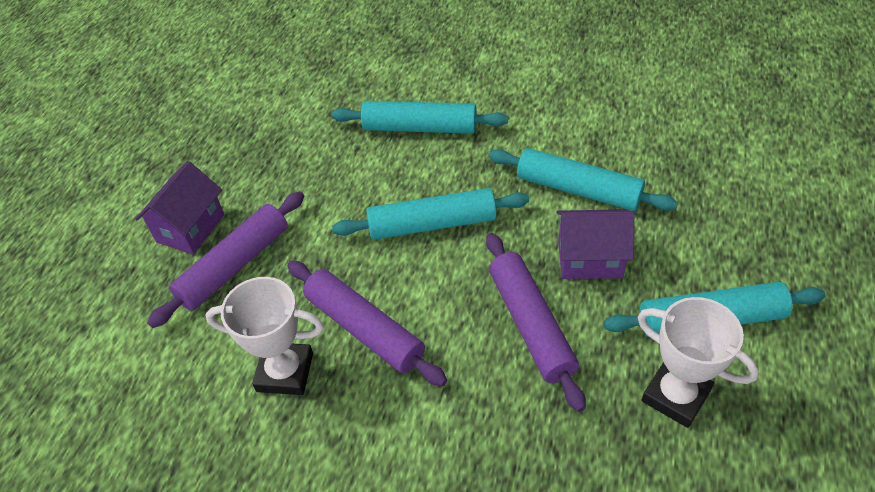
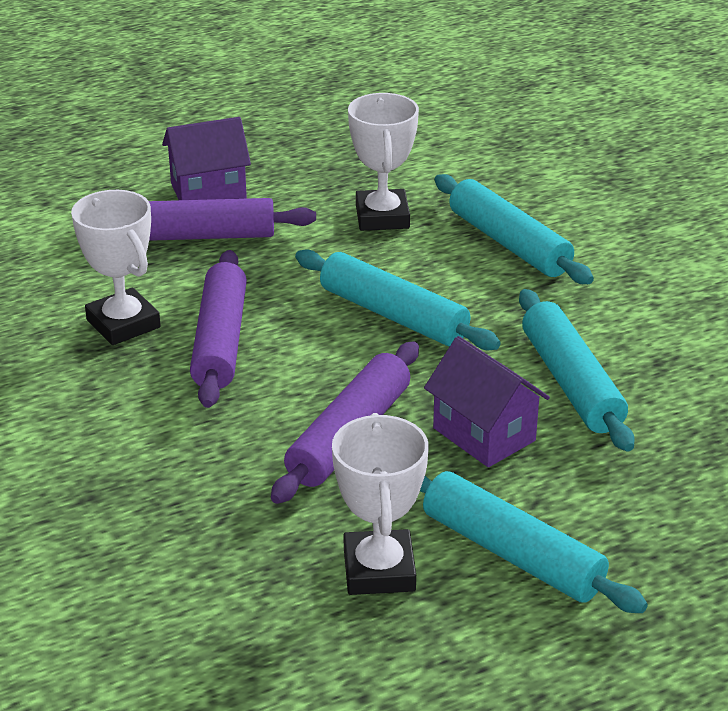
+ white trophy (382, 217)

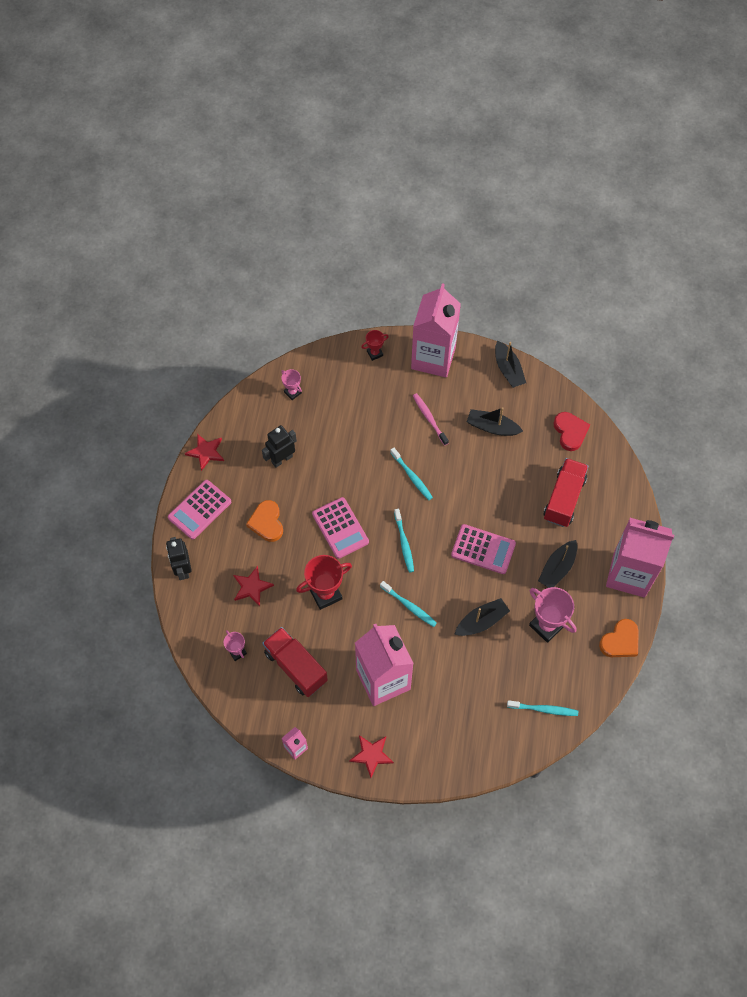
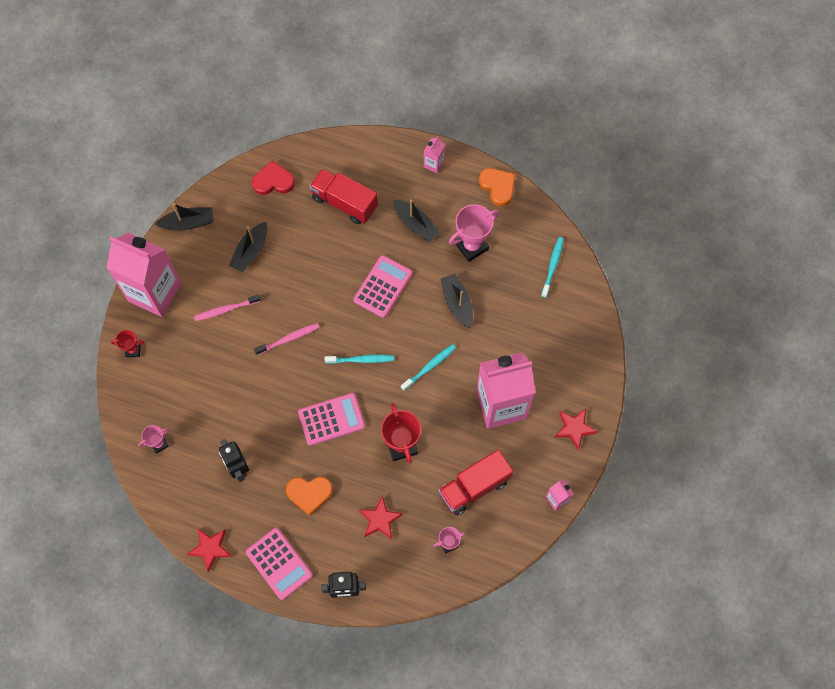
~ red trophy (374, 353) = (133, 350) 75 degrees counterclockwise
~ turquoise toothbrush (412, 476) to pink toothbrush (288, 339)
~ pink carton (629, 574) = (433, 164) x0.41

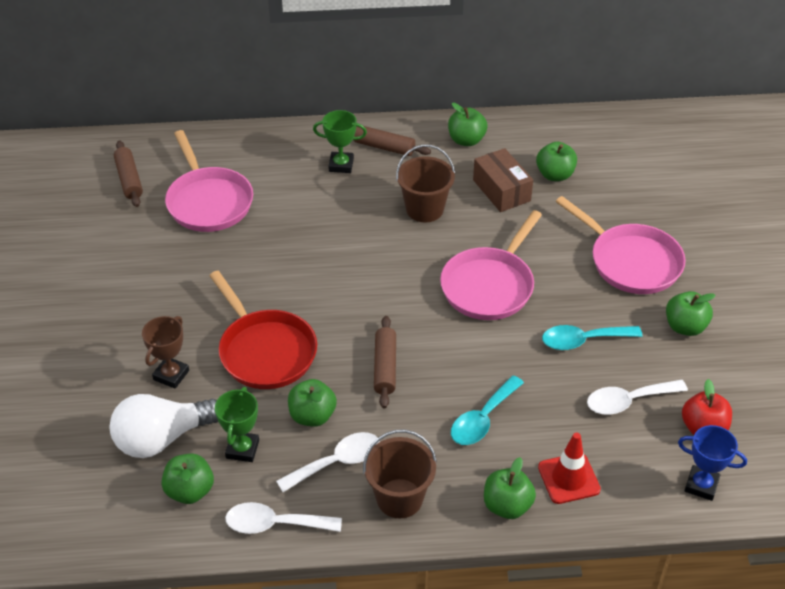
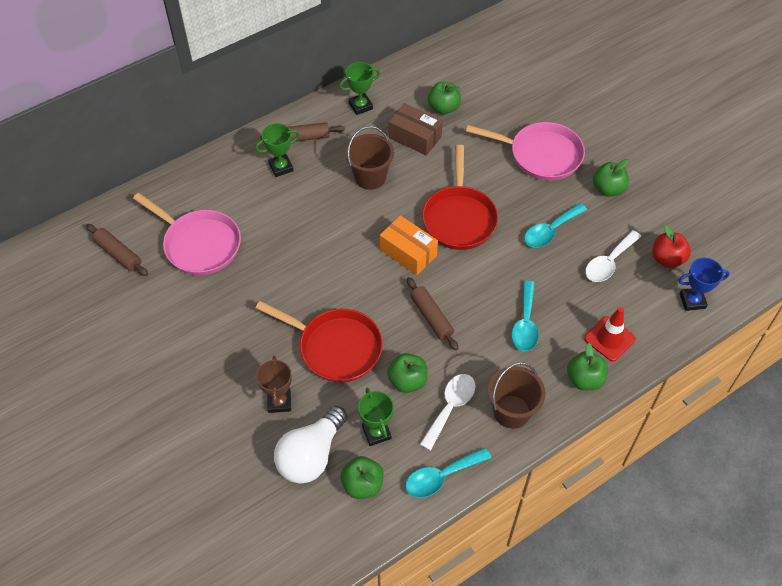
~ green apple (466, 140) to green trophy (360, 106)
~ pink pan (489, 285) to red pan (459, 218)
~ white spoon (274, 524) to turquoise spoon (441, 477)
+ orange box (408, 252)

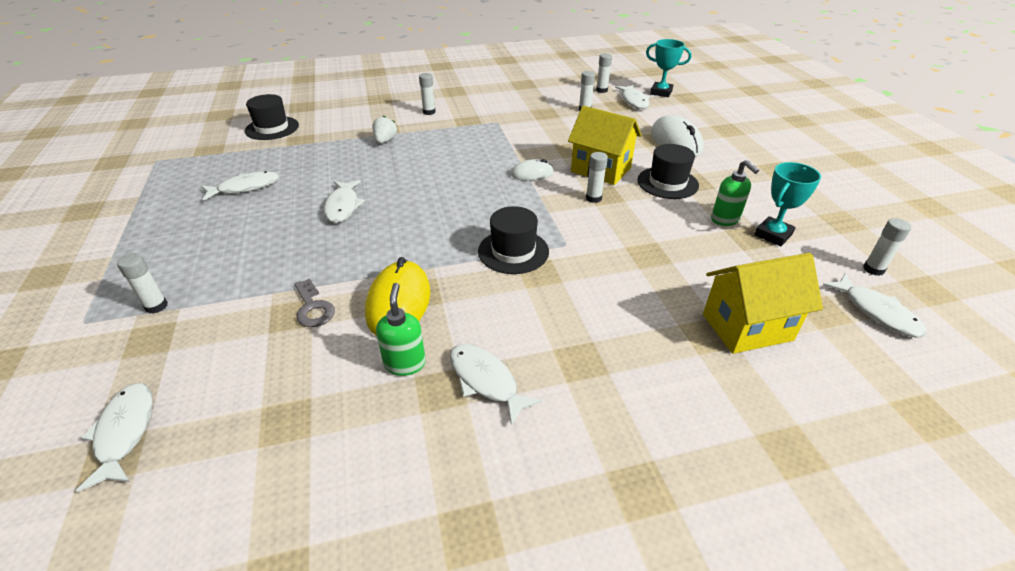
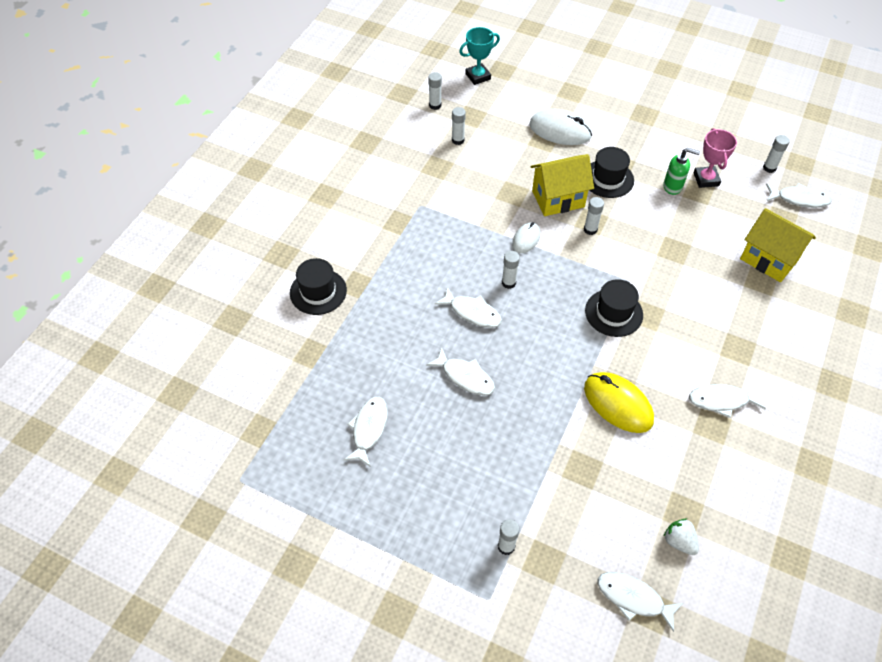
~ white glue stick (429, 112) to (508, 283)
~ white fish (634, 101) to (472, 312)
~ black hat (272, 128) to (318, 291)
~ white strawberry (385, 141) to (679, 541)
~ turquoise trophy (773, 235) to pink trophy (706, 179)
~ yellow house (747, 327) = (769, 259) 75 degrees counterclockwise
- grey key (313, 308)
- green soap dispenser (405, 363)

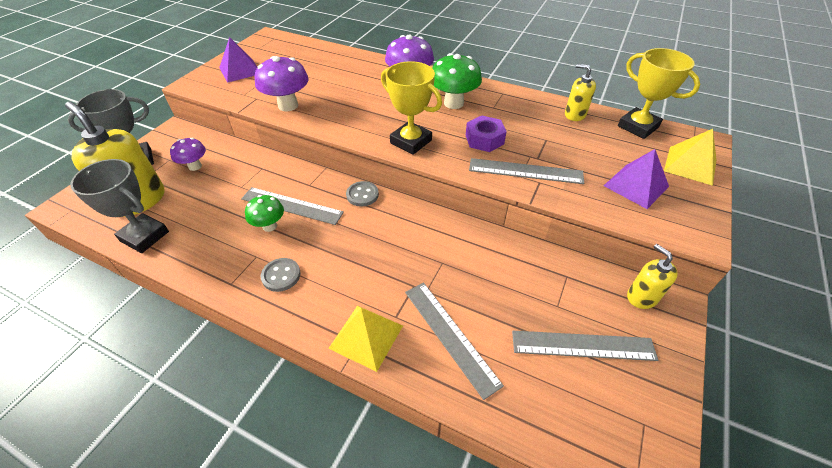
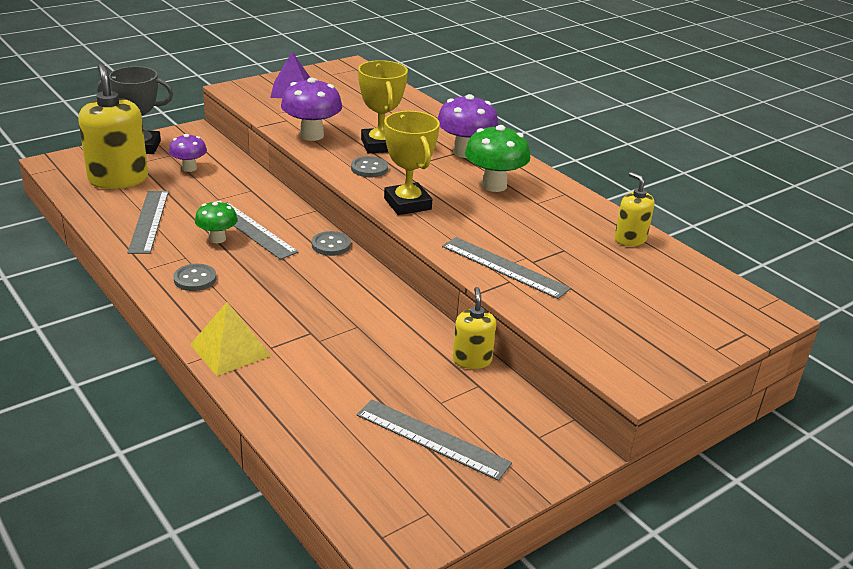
~ yellow trophy (638, 127) to (380, 145)
- purple nut (484, 139)
- yellow pyramid (690, 165)
- purple pyramid (636, 186)
- grey trophy (144, 236)
~ yellow soap dispenser (642, 297) to (472, 360)
~ grey ruler (450, 335) to (149, 221)
+ grey button (369, 168)

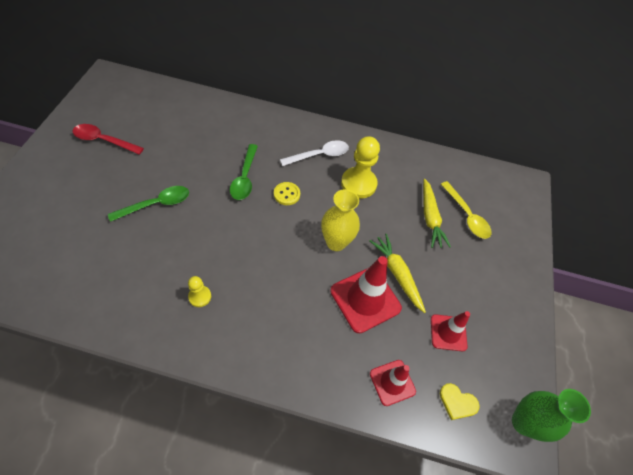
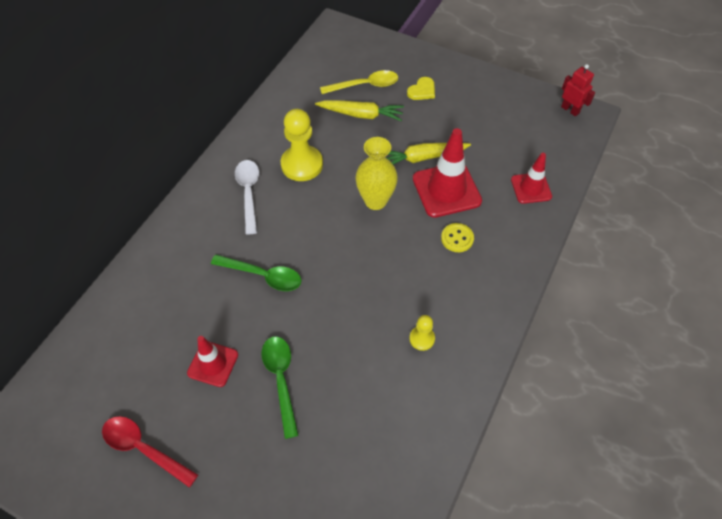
~ red spoon (104, 140) = (144, 449) 90 degrees clockwise
~ yellow button (286, 194) to (457, 238)
~ red traffic cone (448, 332) to (213, 364)
~ yellow heart (457, 402) to (422, 90)
~ green vase (523, 422) to red robot (570, 110)

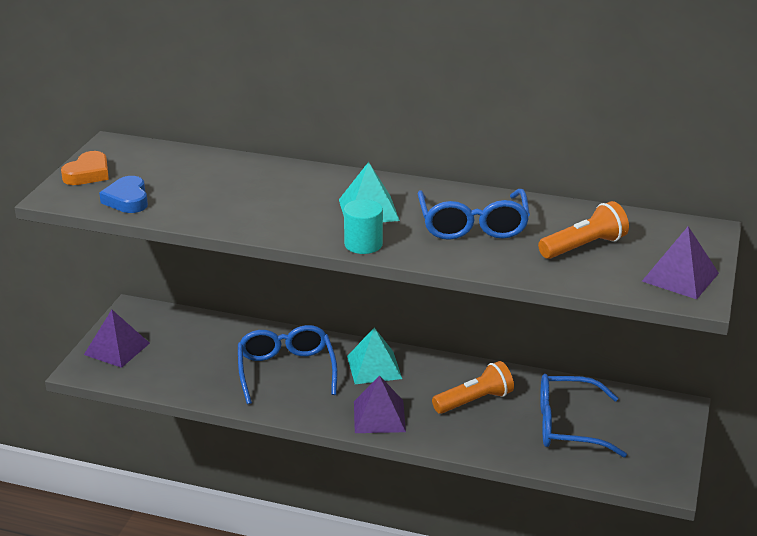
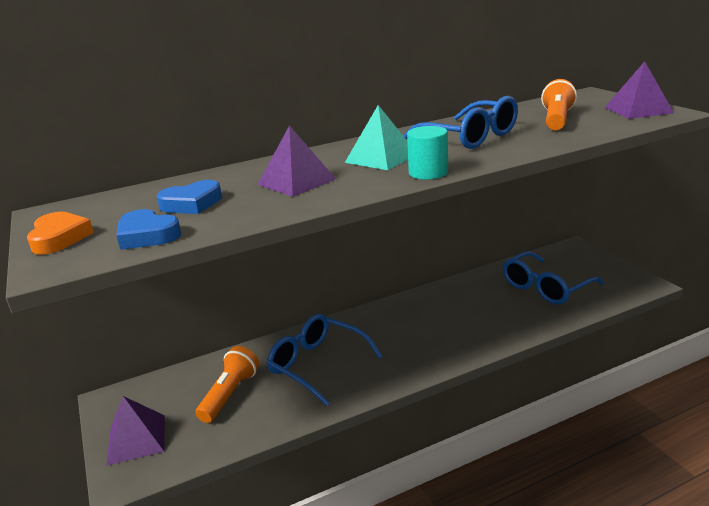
- turquoise pyramid (374, 367)
~ orange flashlight (474, 401) to (230, 394)
~ purple pyramid (379, 416) to (296, 181)
+ blue heart (192, 204)

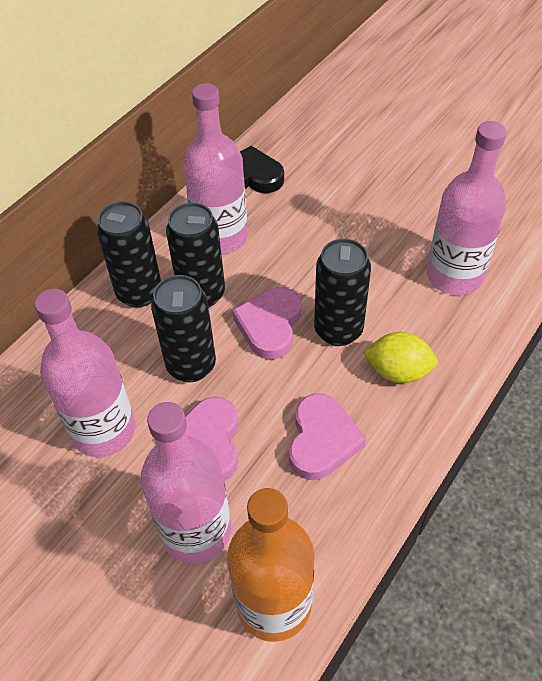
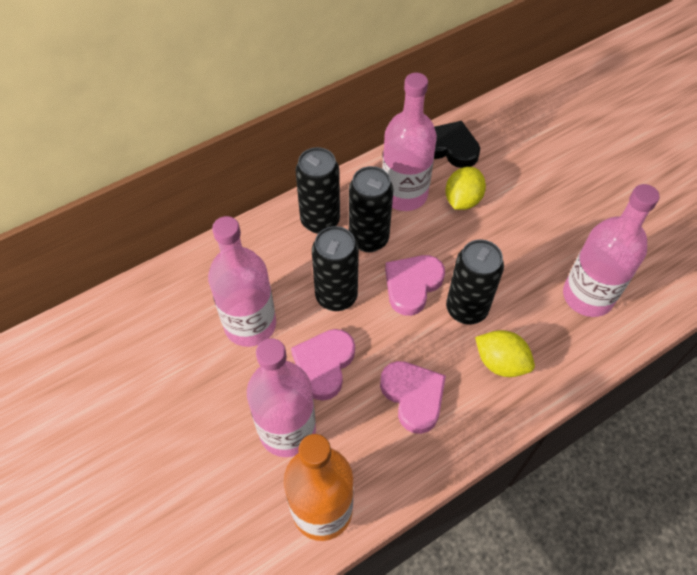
~ pink heart (322, 440) = (413, 396) 60 degrees counterclockwise
+ yellow lemon (462, 200)

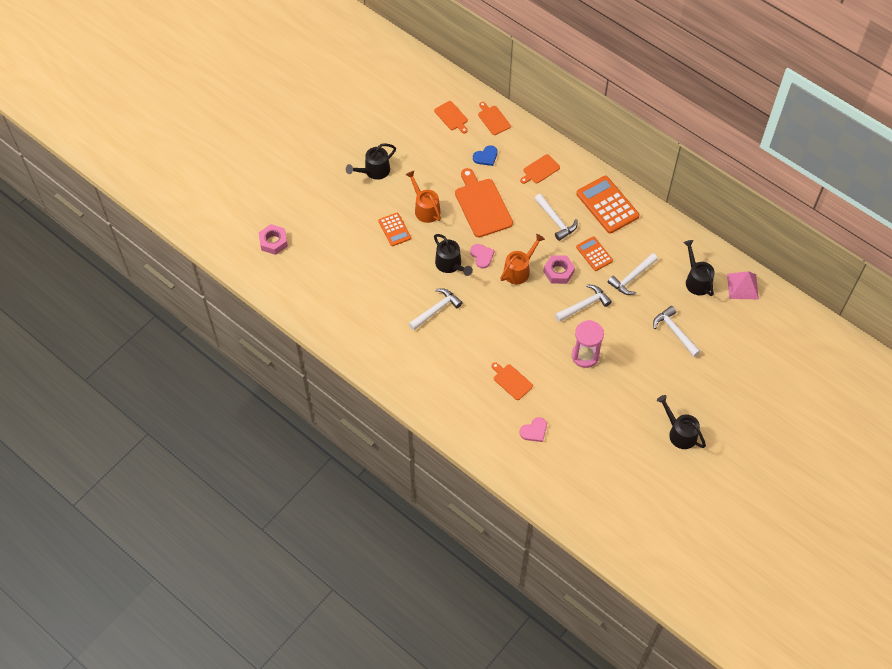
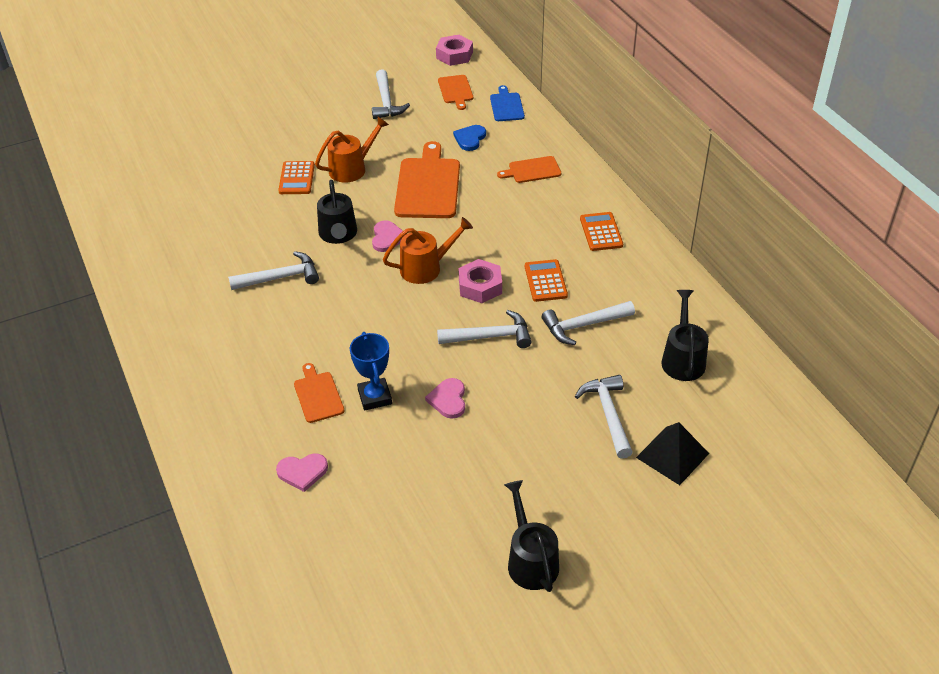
~ orange cutting board (493, 119) to blue cutting board (506, 106)
- black watering can (374, 171)
~ blue heart (486, 157) = (470, 139) 120 degrees clockwise
~ orange watering can (425, 208) = (352, 168) 60 degrees clockwise
~ orange calculator (607, 205) = (601, 232) x0.58
~ white hammer (555, 220) to (386, 102)
~ pink nut (273, 242) to (454, 55)
- pink pyramid (742, 286)
~ pink hourglass (585, 356) to pink heart (448, 400)
+ blue trophy (375, 397)
+ black pyramid (672, 455)

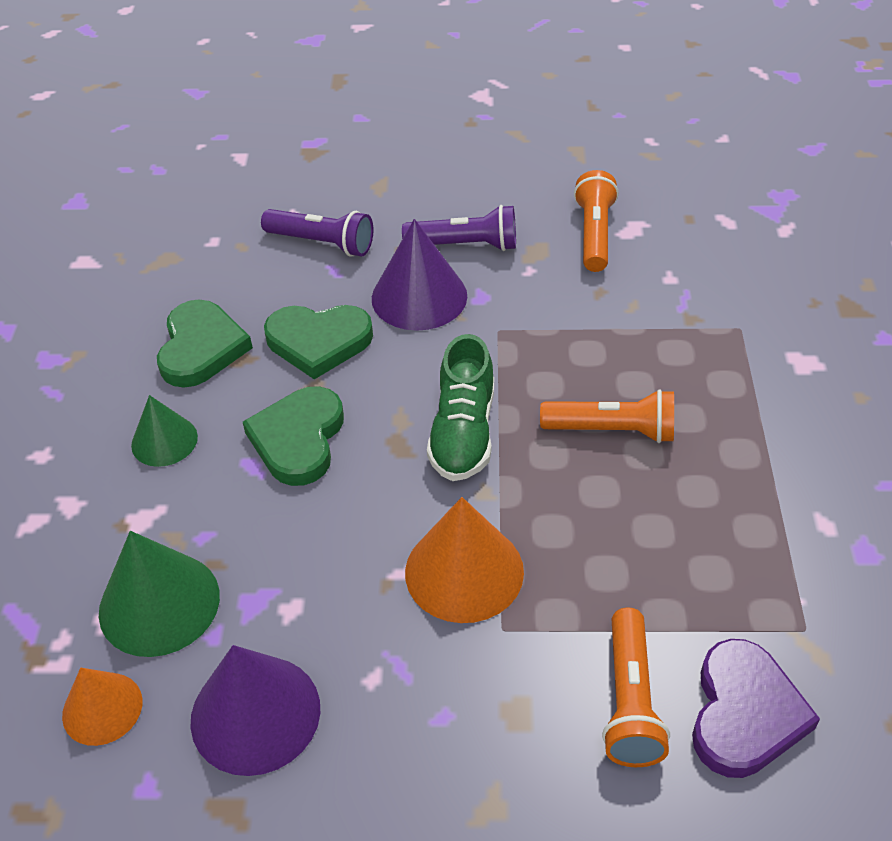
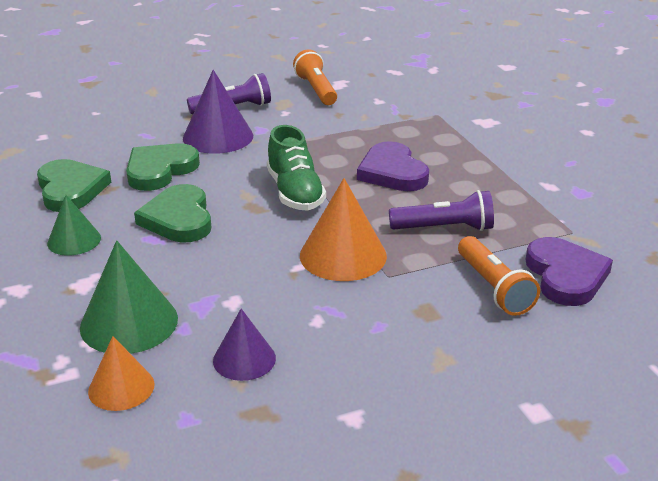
~ purple flashlight (322, 243) to (444, 228)
~ green heart (318, 342) = (160, 170) 150 degrees clockwise
~ orange flashlight (612, 430) to purple heart (392, 172)
~ purple cone (255, 714) = (244, 359) x0.62

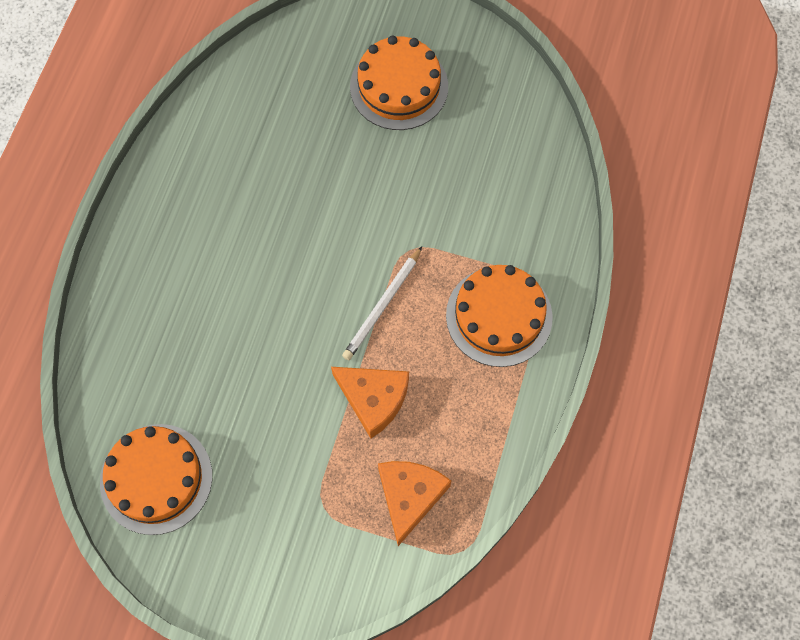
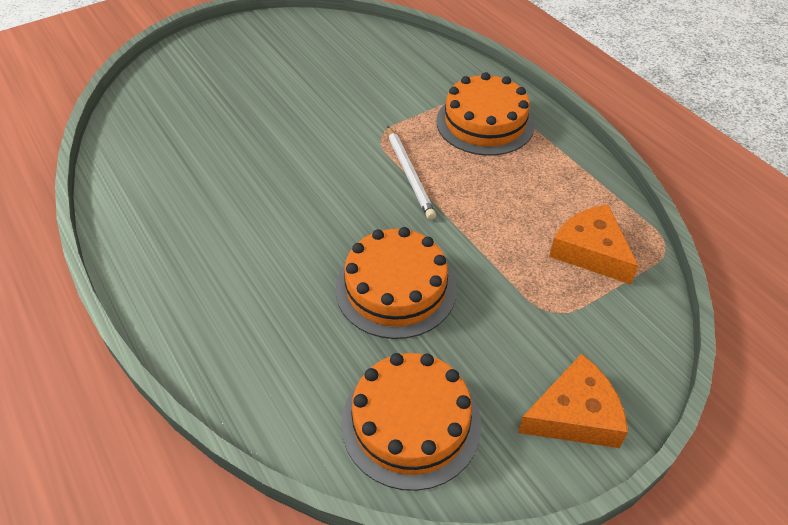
~ orange cake (399, 86) to (396, 288)
~ orange cheese (373, 399) to (574, 414)

